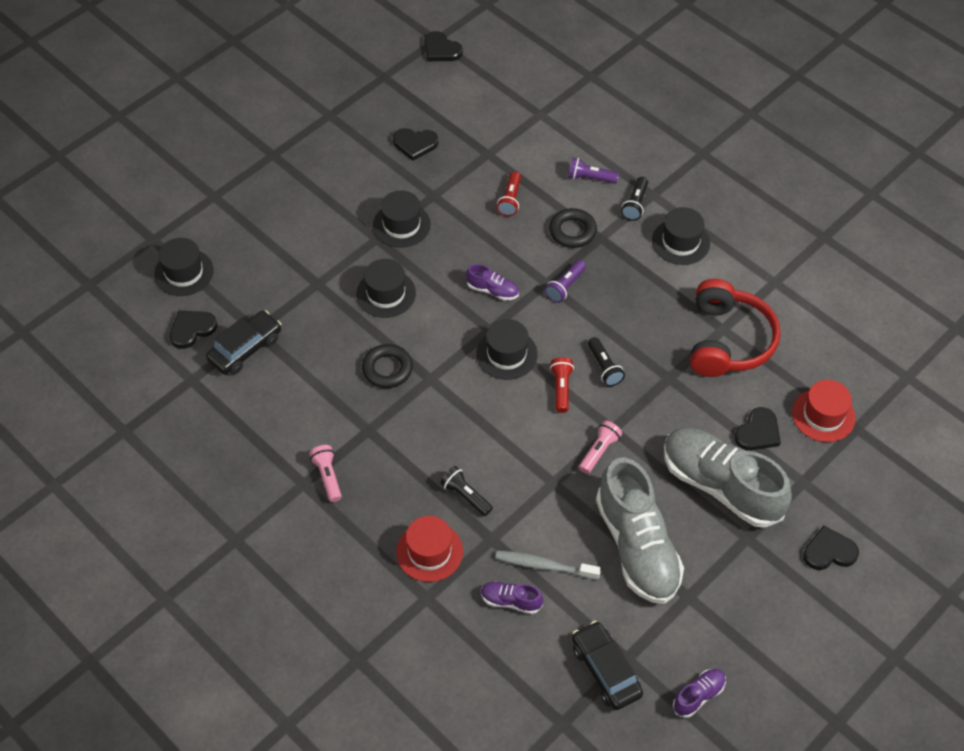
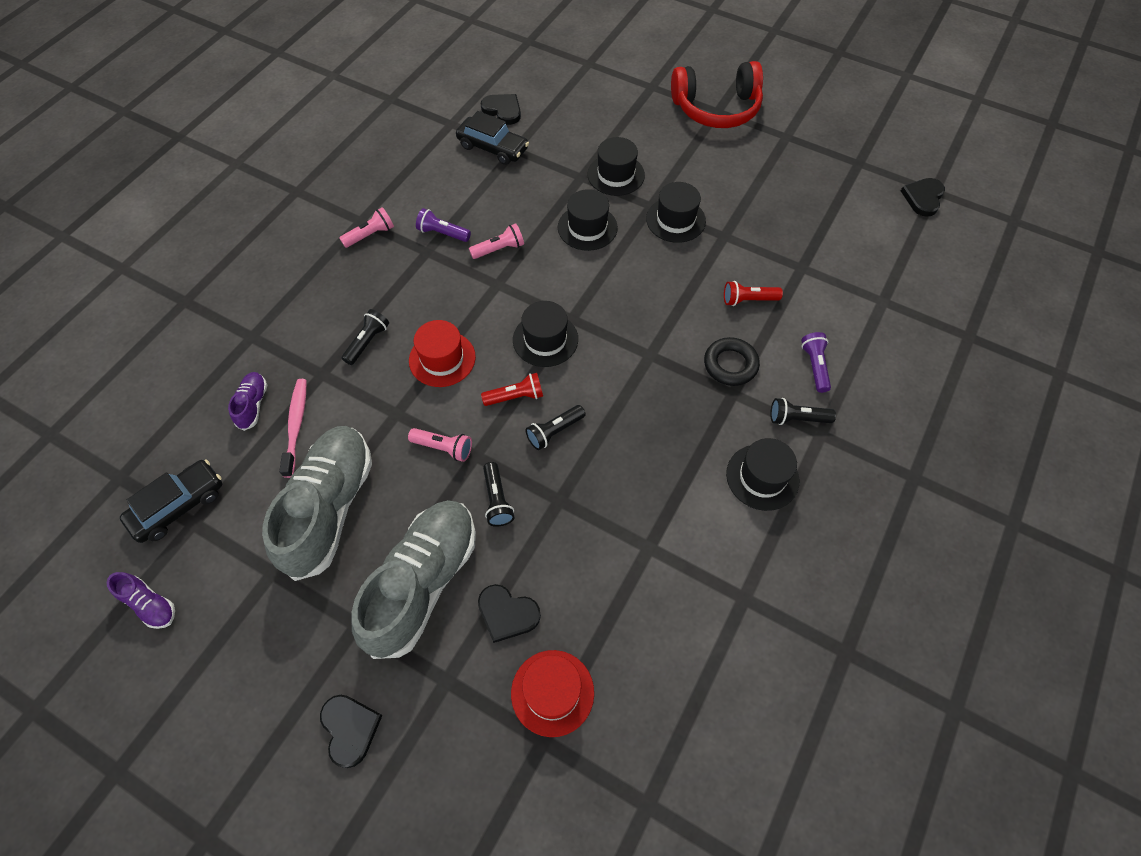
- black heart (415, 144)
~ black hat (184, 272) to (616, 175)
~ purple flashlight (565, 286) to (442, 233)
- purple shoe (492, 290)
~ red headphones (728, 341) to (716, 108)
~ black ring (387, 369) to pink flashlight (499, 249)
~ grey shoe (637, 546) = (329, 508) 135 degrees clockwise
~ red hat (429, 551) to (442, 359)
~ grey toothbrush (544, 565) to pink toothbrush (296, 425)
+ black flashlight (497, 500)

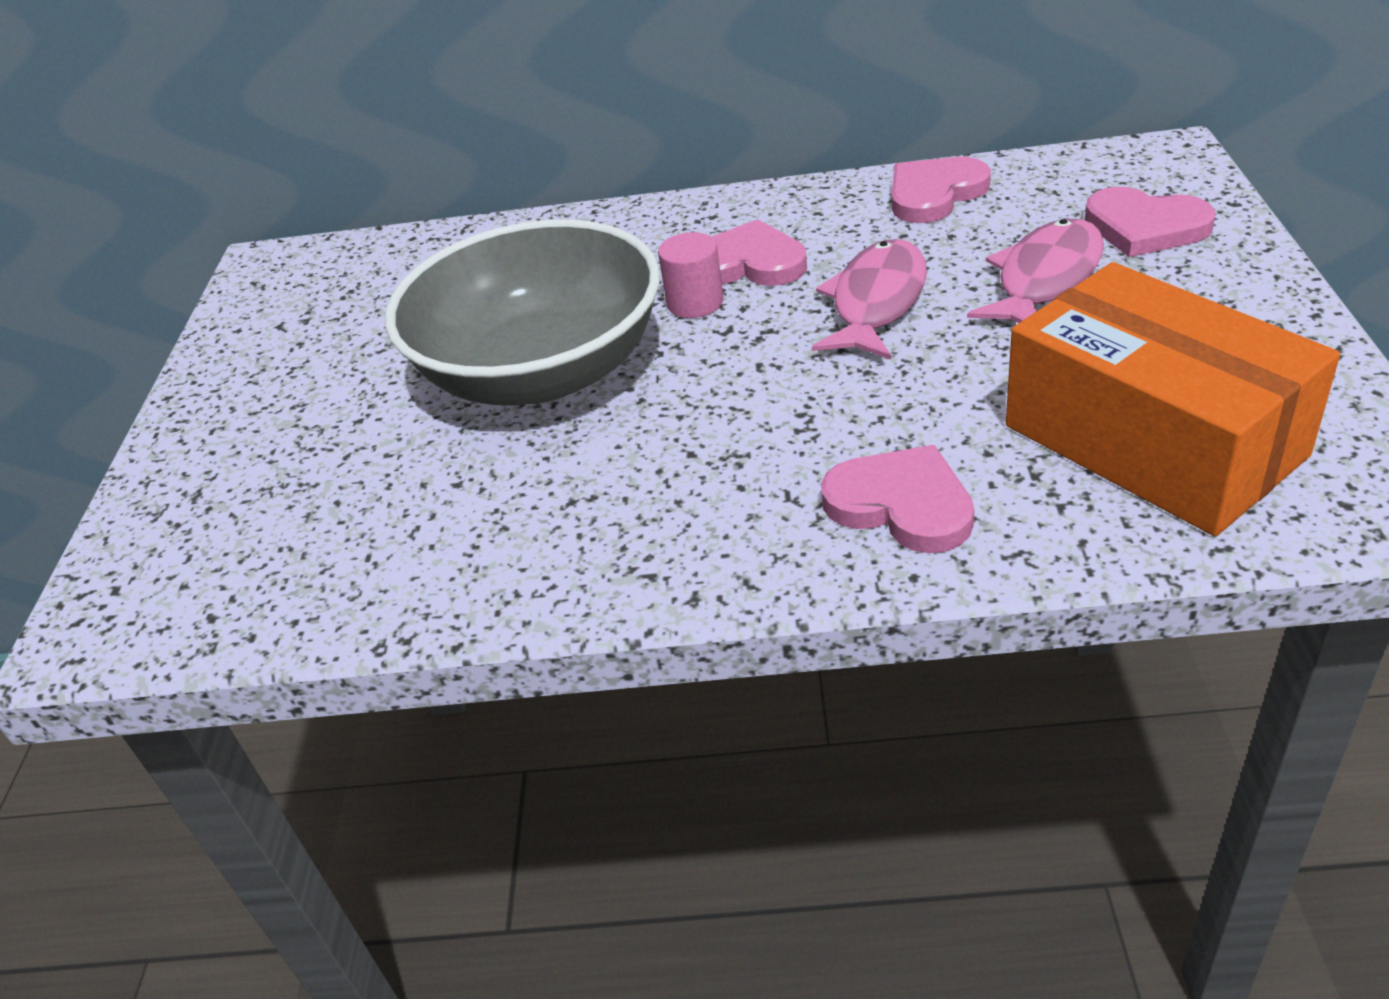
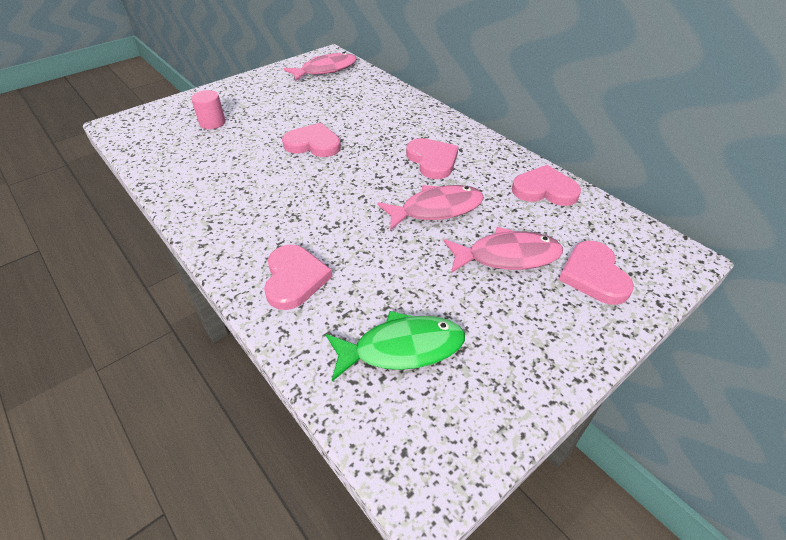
~ grey bowl (542, 371) to pink heart (313, 144)
~ pink cylinder (695, 302) to (212, 123)
~ orange box (1152, 440) to green fish (402, 348)
+ pink fish (325, 70)

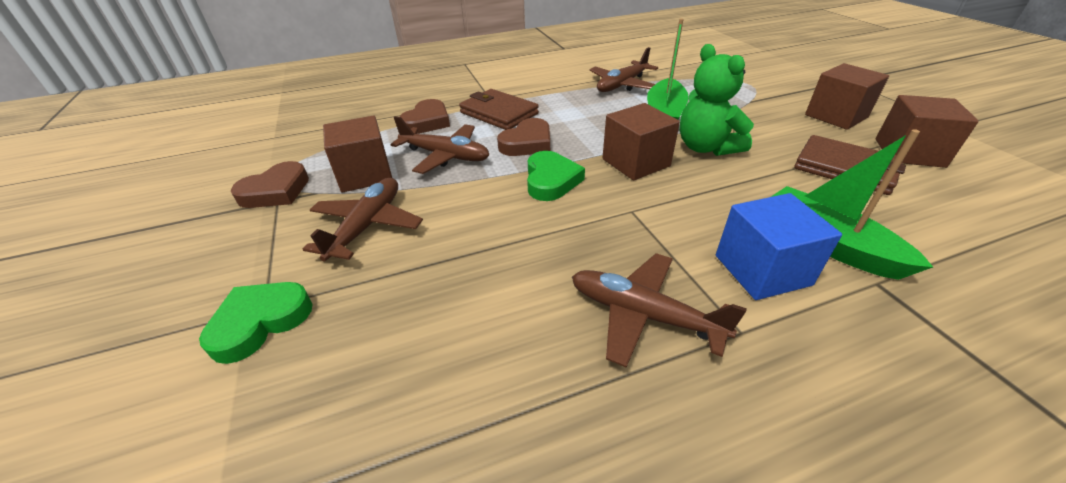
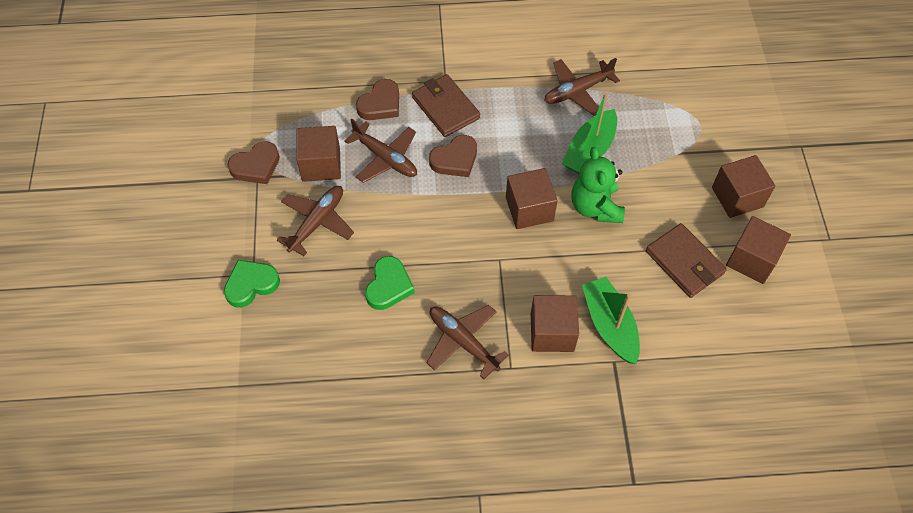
~ green heart (551, 180) to (389, 286)
~ blue cube (762, 270) to brown cube (552, 332)

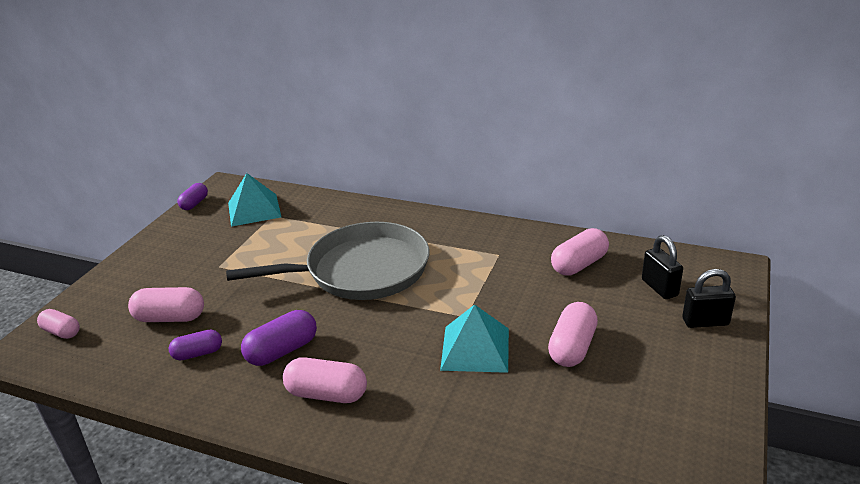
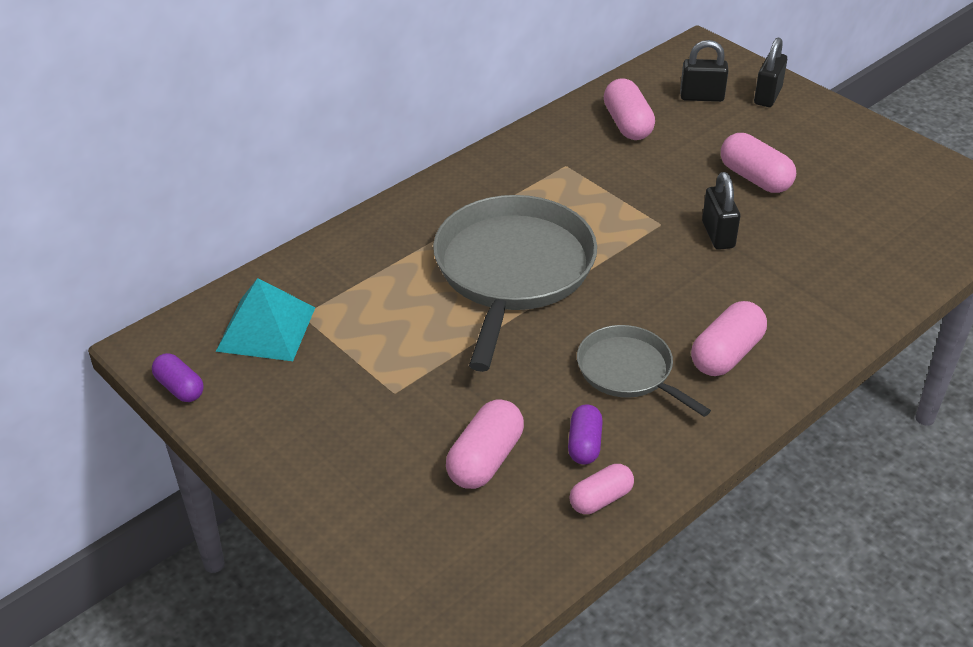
~ turquoise pyramid (475, 349) to black padlock (718, 235)
~ pink capsule (61, 332) to (601, 499)
~ purple capsule (282, 351) to grey pan (628, 371)

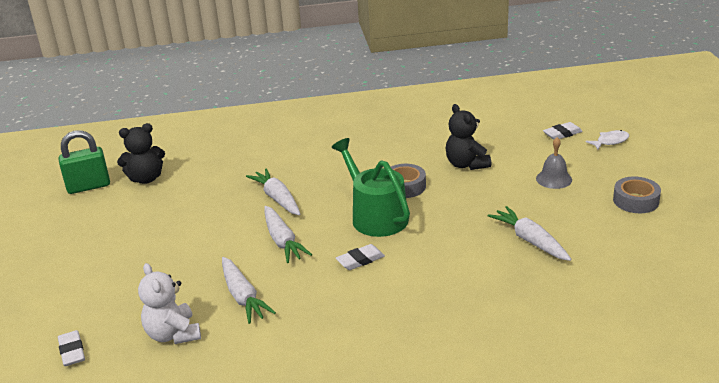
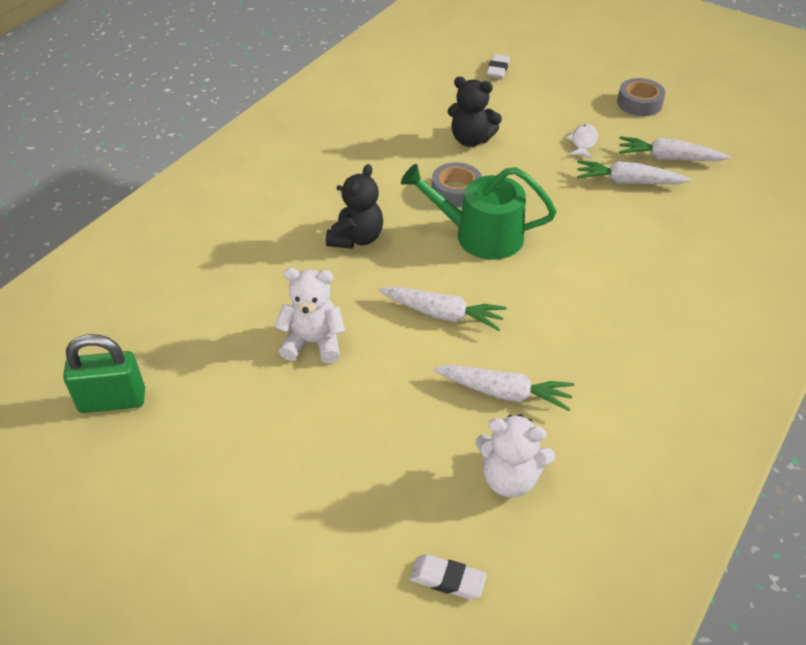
~ black teddy bear (146, 179) to (356, 238)
~ green padlock (88, 186) = (112, 400) 60 degrees clockwise
~ white fish (610, 141) to (583, 142)
- grey bell (554, 179)
~ white carrot (277, 198) to (668, 158)
- white eraser (360, 260)
+ white teddy bear (313, 342)

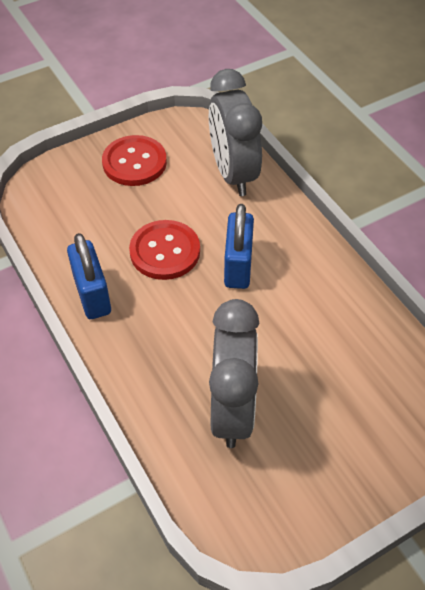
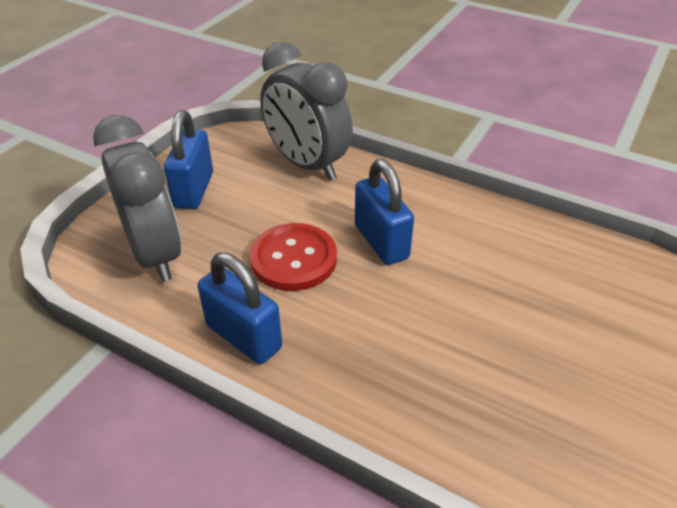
~ red button (134, 162) to blue padlock (194, 190)
~ grey clock (232, 409) to (155, 254)

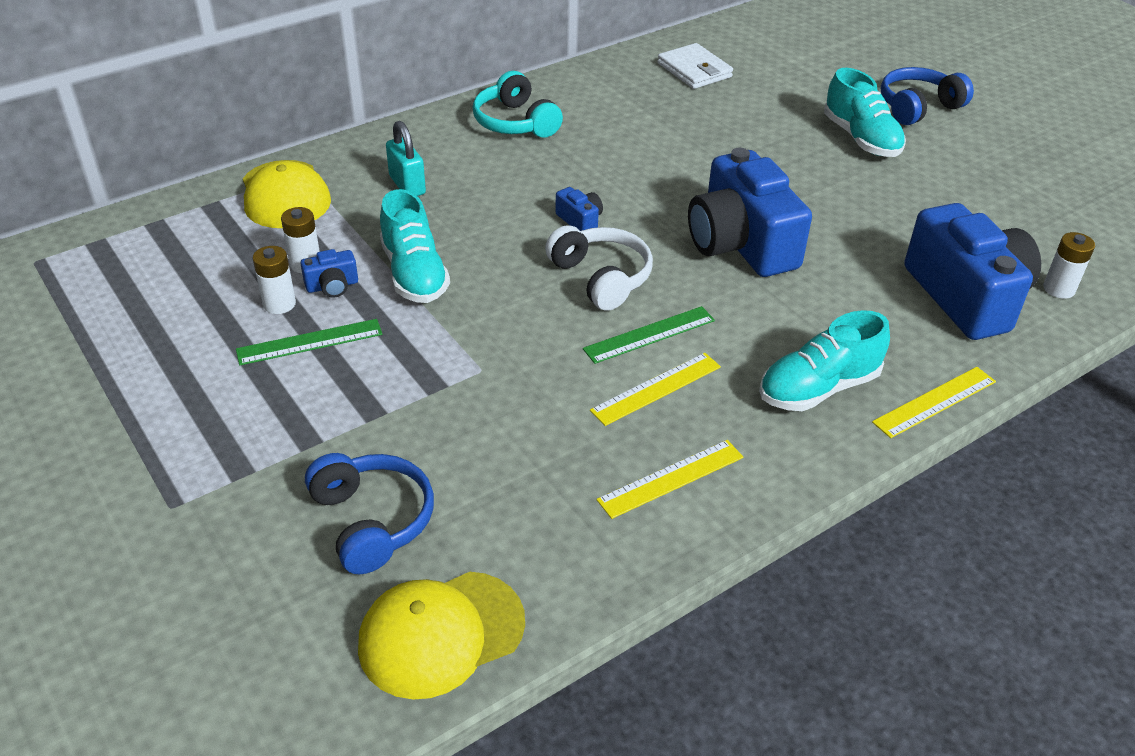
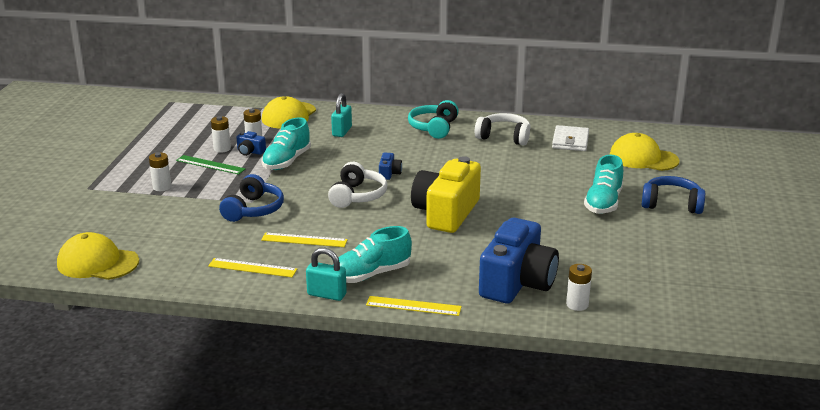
~ blue camera (741, 243) to yellow camera (446, 213)
- green ruler (649, 335)
~ turquoise shoe (818, 388) = (371, 274) 45 degrees counterclockwise
~ blue headphones (371, 521) to (253, 210)
+ white headphones (504, 137)
+ yellow cap (643, 158)
+ white battery (162, 187)
+ turquoise padlock (326, 294)

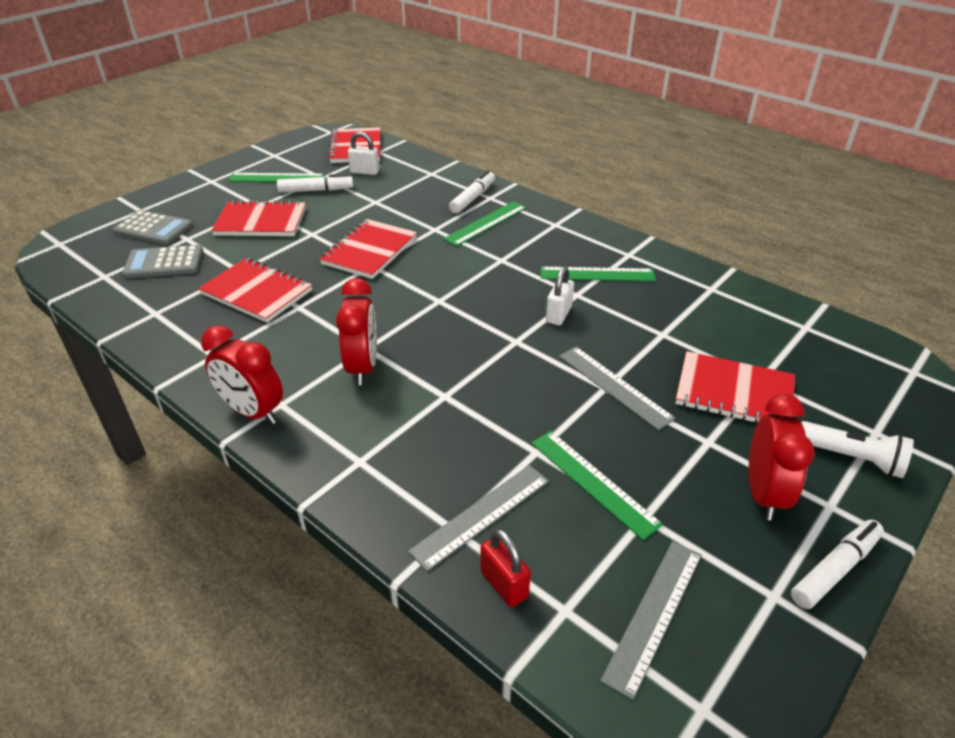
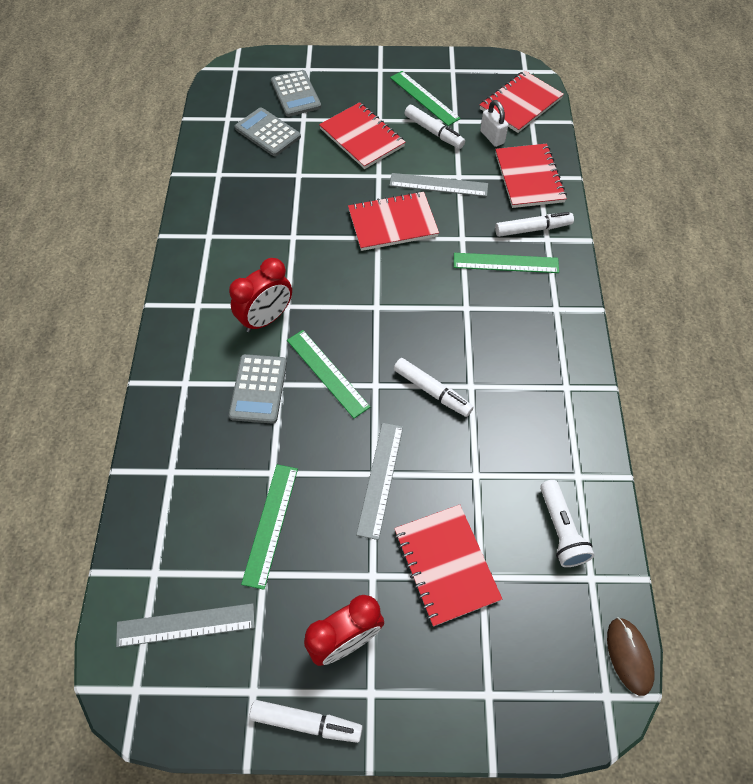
~ red notebook (256, 292) to (529, 178)
~ green ruler (597, 274) to (327, 373)
~ white padlock (558, 315) to white marker (432, 391)
- red clock (253, 412)
~ white flashlight (852, 458) to (561, 530)
~ grey ruler (481, 515) to (438, 185)
- red padlock (504, 584)
+ grey calculator (258, 389)
+ brown mouse (629, 656)

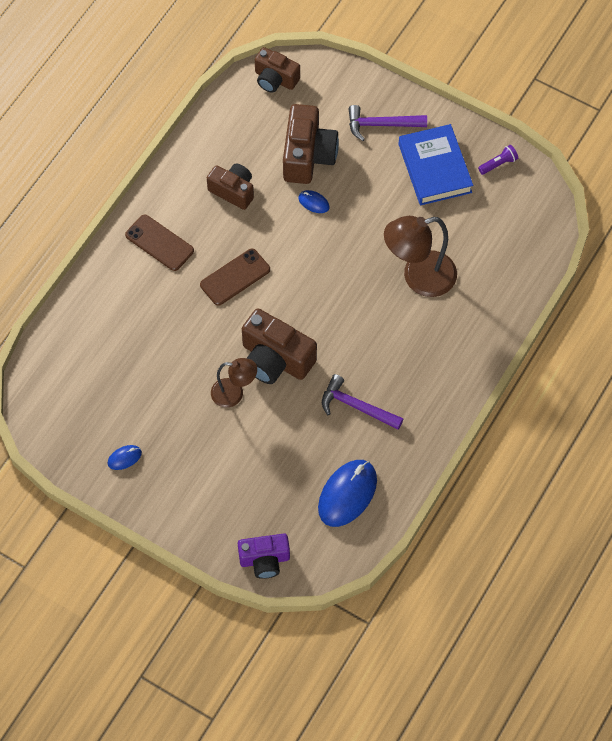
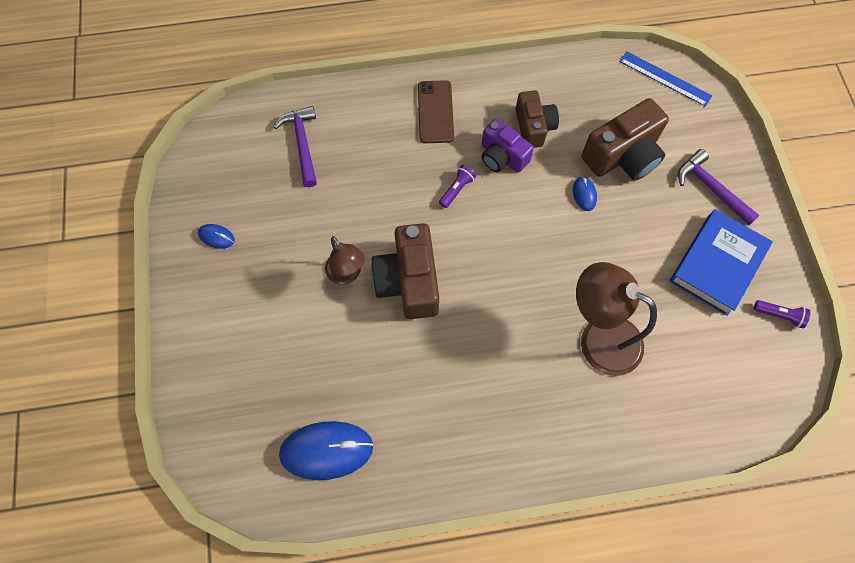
~ brown camera (275, 79) to blue ruler (665, 78)
~ brown phone (235, 277) to purple flashlight (457, 189)
~ purple hammer (356, 406) to (302, 144)
~ purple camera (264, 560) to (502, 157)

